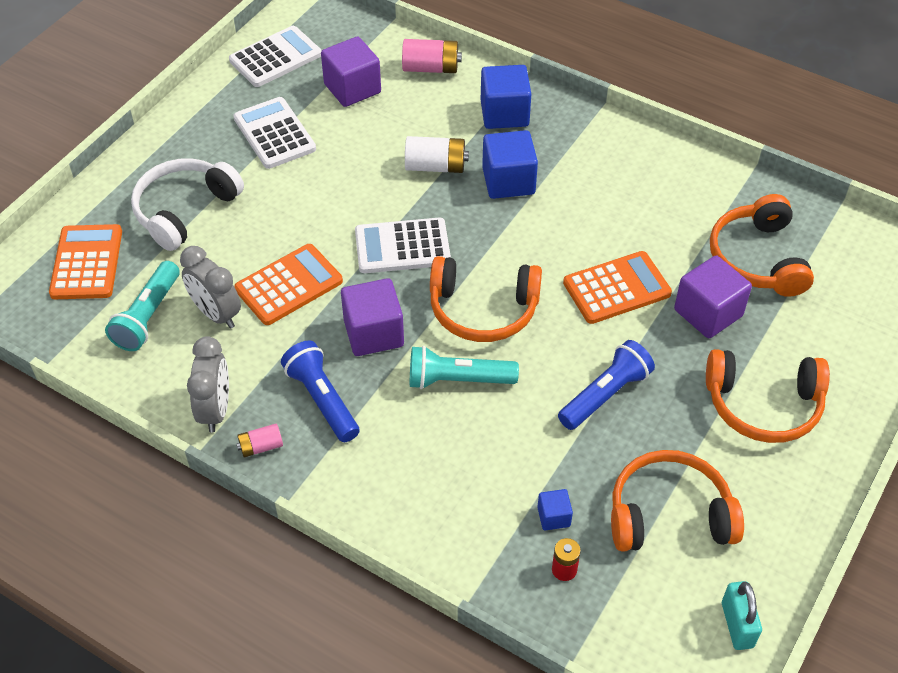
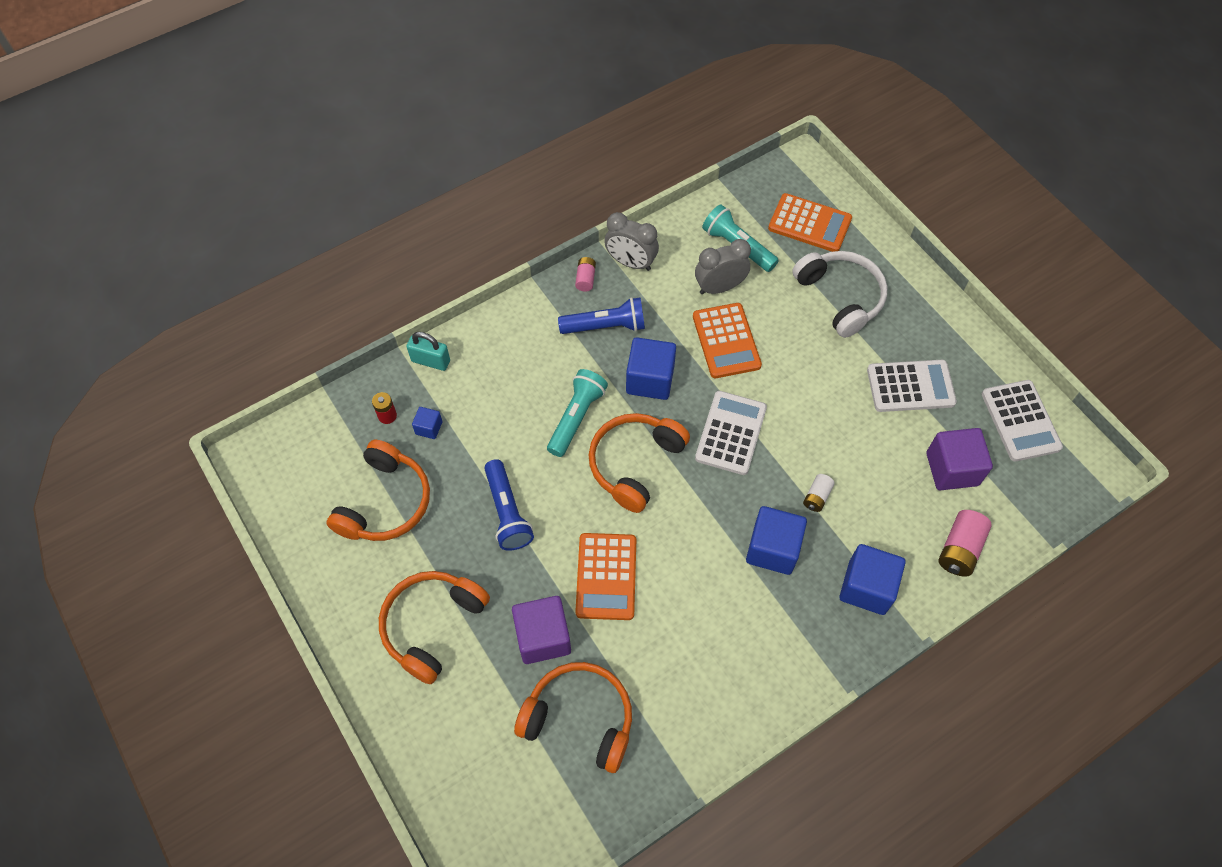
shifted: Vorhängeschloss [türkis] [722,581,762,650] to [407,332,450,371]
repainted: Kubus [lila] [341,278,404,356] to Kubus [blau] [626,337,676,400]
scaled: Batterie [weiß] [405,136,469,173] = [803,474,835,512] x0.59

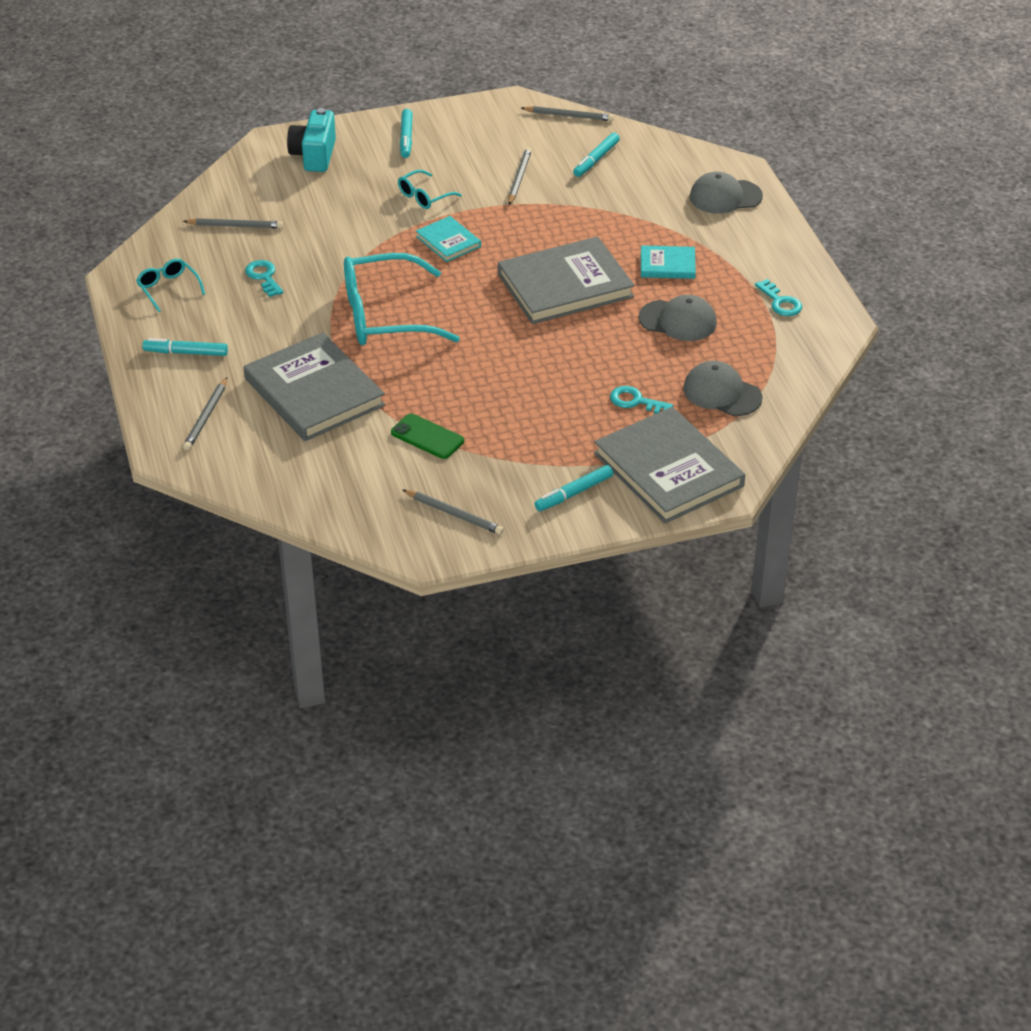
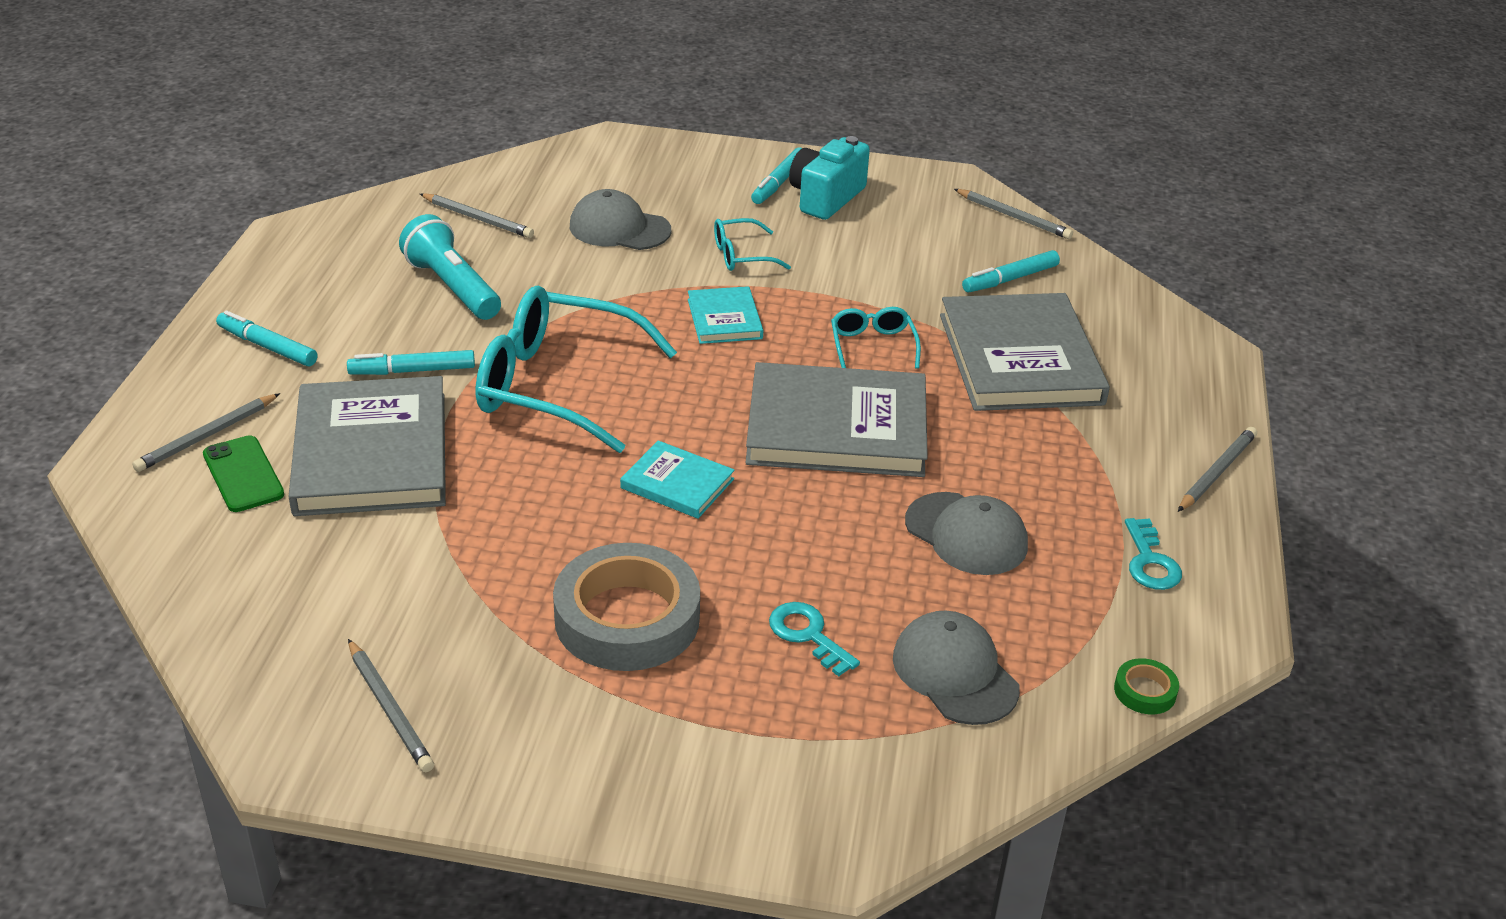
new: Klebeband [grau] [553,543,700,671]; Klebeband [grün] [1114,658,1179,714]
shifted: Brille [türkis] [136,258,205,312] to [831,307,921,369]; Kamera [türkis] [287,108,336,172] to [789,136,870,220]; Handy [grün] [391,414,464,459] to [203,435,284,512]; Bleistift [grau] [508,148,531,205] to [1178,427,1257,512]; Filzstift [türkis] [534,465,613,511] to [347,350,475,375]; Buch [grau] [594,407,745,524] to [940,293,1110,411]; Buch [türkis] [641,245,696,279] to [620,441,735,519]; Kappe [grau] [690,171,763,214] to [570,189,672,250]
swapped: Schlüssel [türkis] [245,260,284,297] to Taschenlampe [türkis] [399,214,501,320]

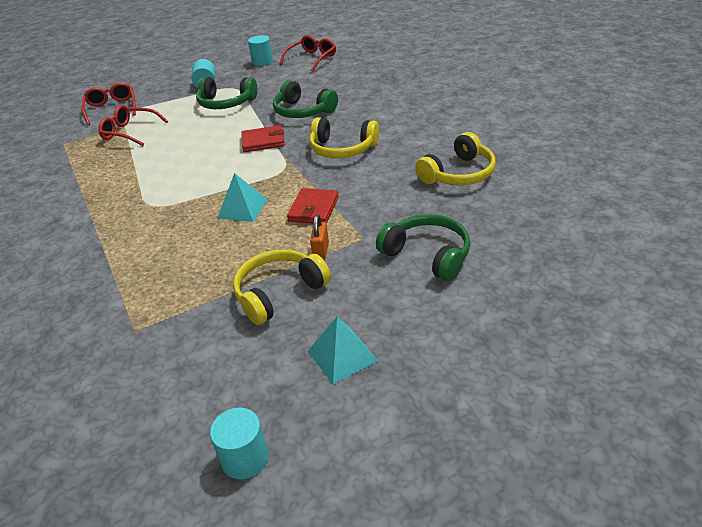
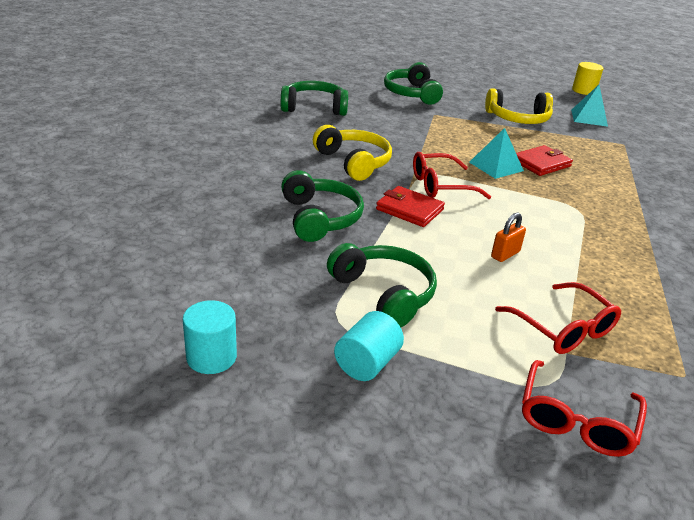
shifted: Brille [rot] [279,35,336,72] to [413,152,491,199]; Geldbörse [rot] [287,188,339,224] to [516,145,573,176]; Pyramide [türkis] [308,316,378,384] to [571,85,608,127]; Vorhängeschloss [orange] [310,215,329,260] to [491,212,526,262]
repainted: Vollzylinder [türkis] [210,408,269,479] to Vollzylinder [gelb] [572,62,603,95]; Kopfhörer [gelb] [415,132,496,185] to Kopfhörer [grün] [281,81,348,116]

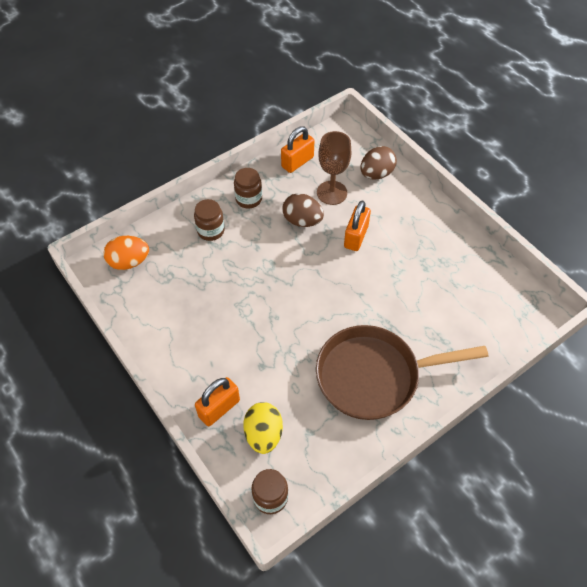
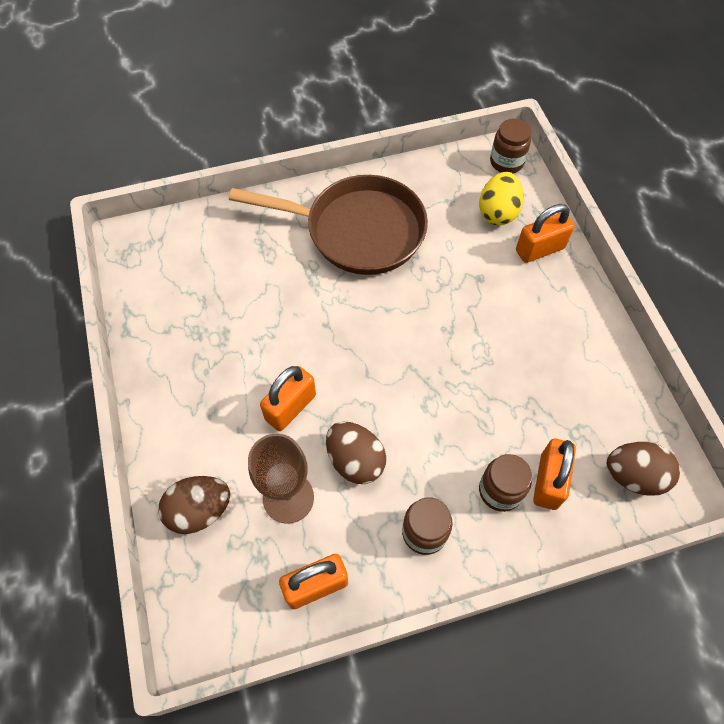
new: Vorhängeschloss [orange] [533,439,576,510]
repainted: Ei [orange] [103,236,149,270] to Ei [braun] [607,442,680,496]

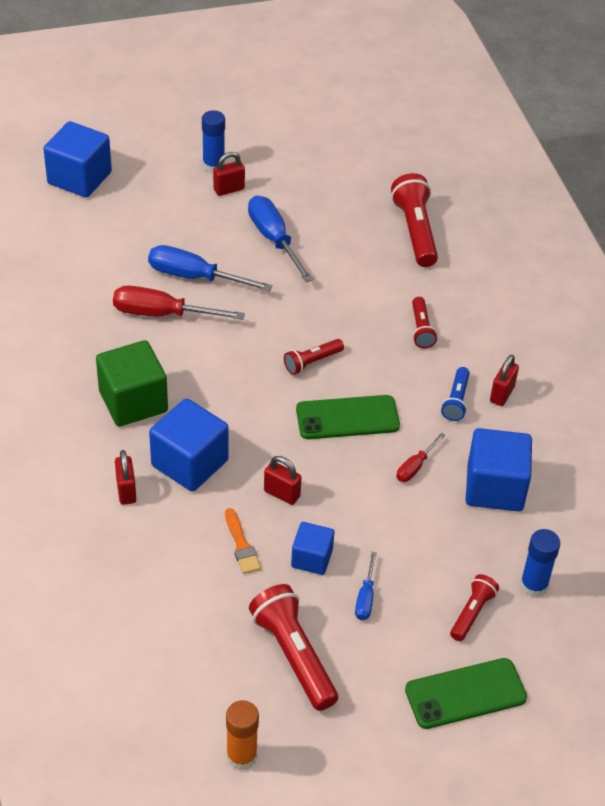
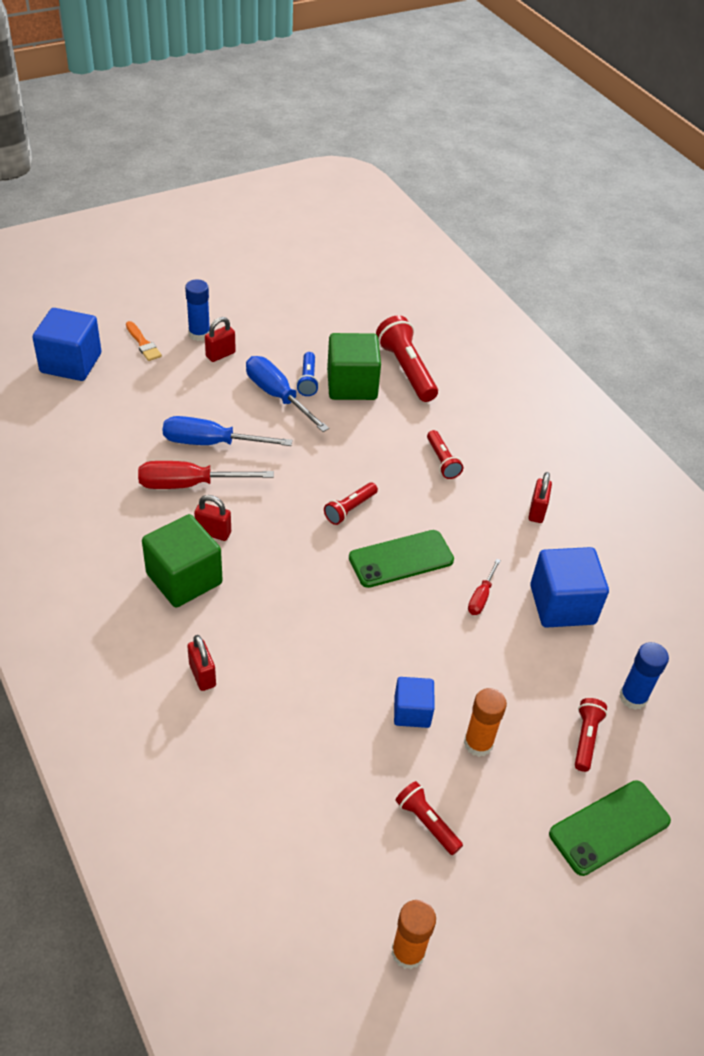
gone: Kubus [blau] [149,398,229,492]
new: Kubus [grün] [327,333,381,400]
shifted: Pinsel [orange] [225,508,261,574] to [126,321,162,361]; Vorhängeschloss [rot] [264,456,302,505] to [194,495,231,541]; Taschenlampe [blau] [441,367,470,421] to [296,352,319,396]
swapped: Schraubenzieher [blau] [355,552,377,620] to Klebestift [orange] [464,688,507,757]
scaled: Taschenlampe [rot] [249,584,338,711] = [395,781,463,855] x0.57

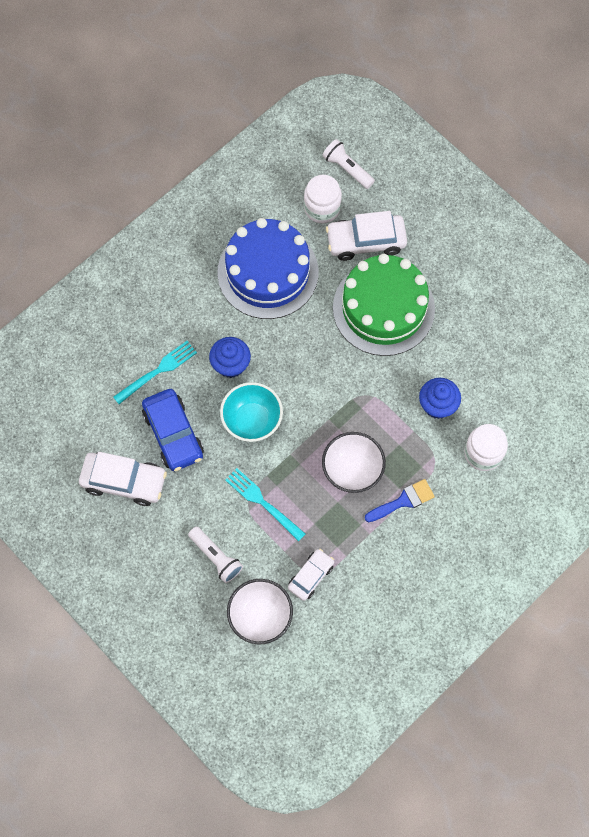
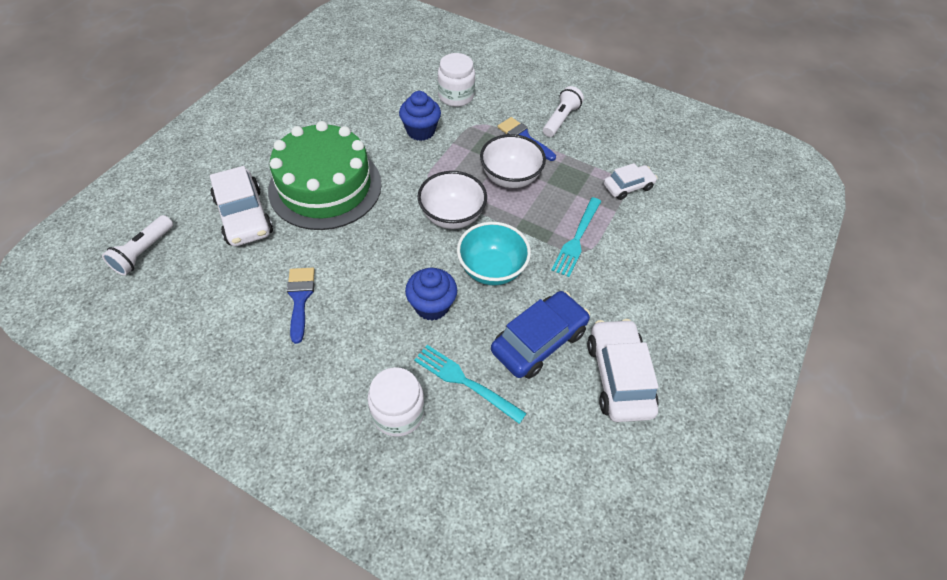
shifted: Taschenlampe [weiß] [188,527,243,583] to [543,86,584,137]; Schüssel [weiß] [227,579,293,645] to [418,171,487,229]; Einmachglas [weiß] [304,175,342,223] to [368,367,425,437]
swapped: Kuchen [blau] [217,218,318,319] to Pinsel [blau] [287,268,315,344]
rotated: Auto [weiß] [288,549,334,601] = [604,163,658,200] 135 degrees clockwise

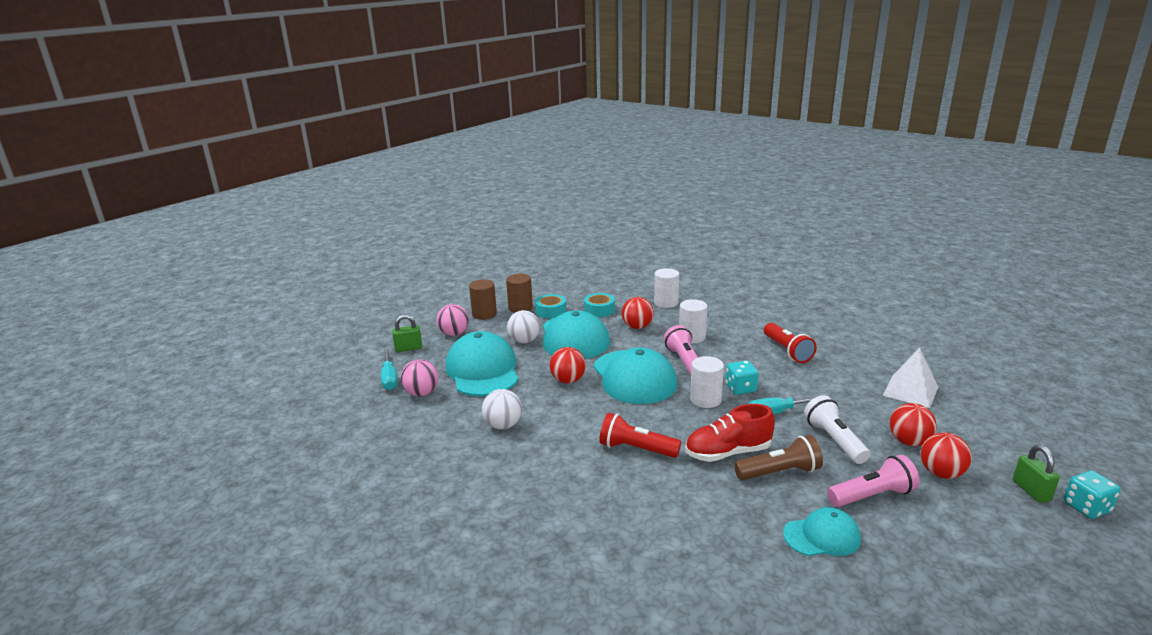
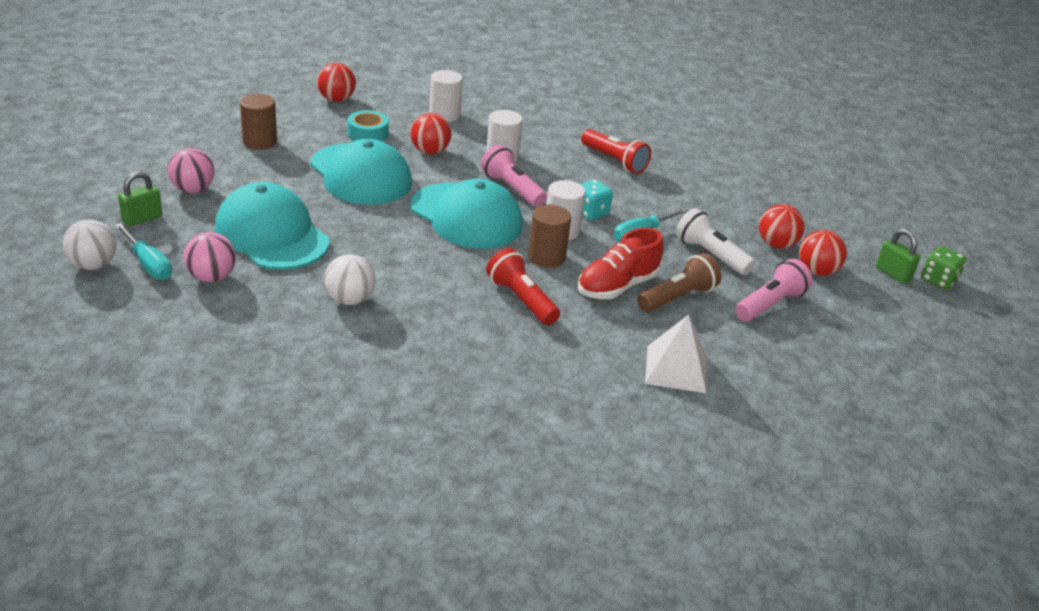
gone: Klebeband [türkis] [535,294,566,318]; Kappe [türkis] [783,507,861,556]
shifted: Vollzylinder [braun] [469,279,497,320] to [528,205,571,268]; Ball [weiß] [507,310,540,343] to [62,219,117,270]; Ball [rot] [550,347,586,383] to [317,63,356,102]; Pyramide [weiß] [882,347,938,408] to [645,314,707,393]
repainted: Spielwürfel [türkis] [1064,471,1120,519] to Spielwürfel [grün] [921,246,967,290]
rotated: Taschenlampe [rot] [599,413,681,458] = [486,248,560,325] 60 degrees clockwise

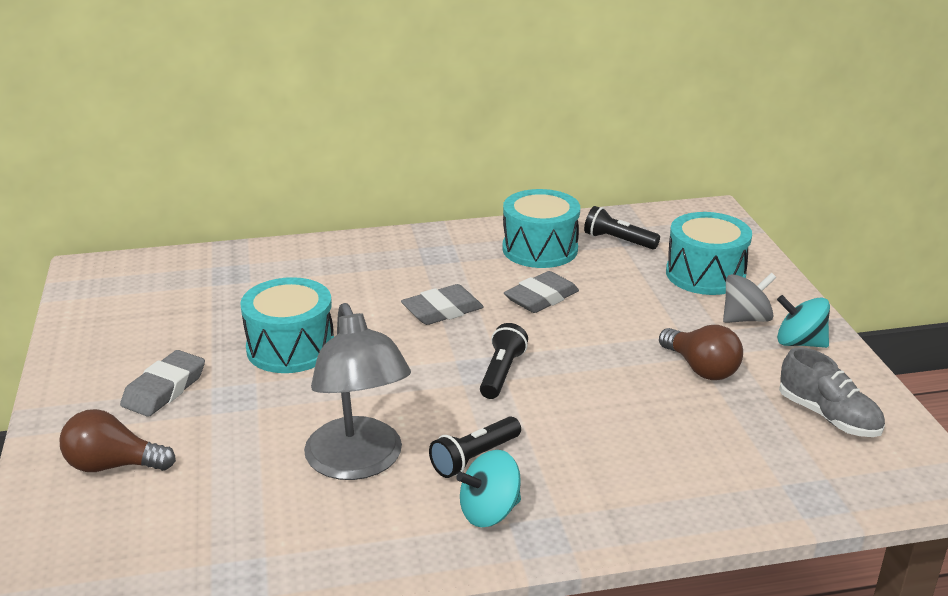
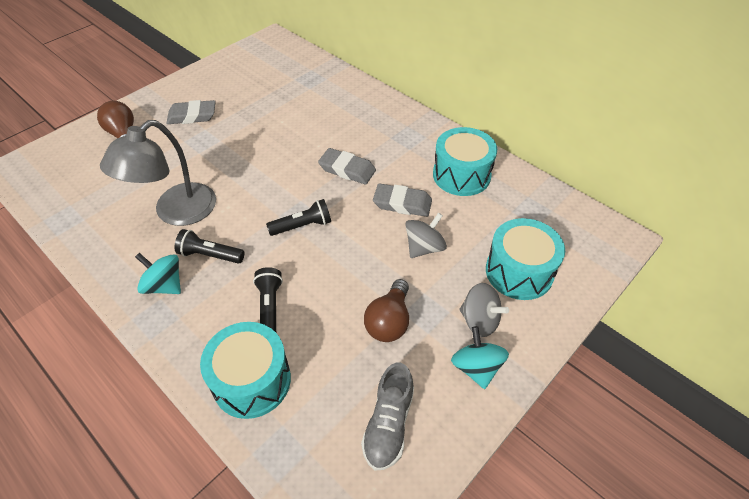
new: Kreisel [grau] [405,212,447,258]
shifted: Trommel [türkis] [240,277,334,373] to [200,322,291,419]; Taschenlampe [schwarz] [584,206,660,249] to [253,267,283,332]

